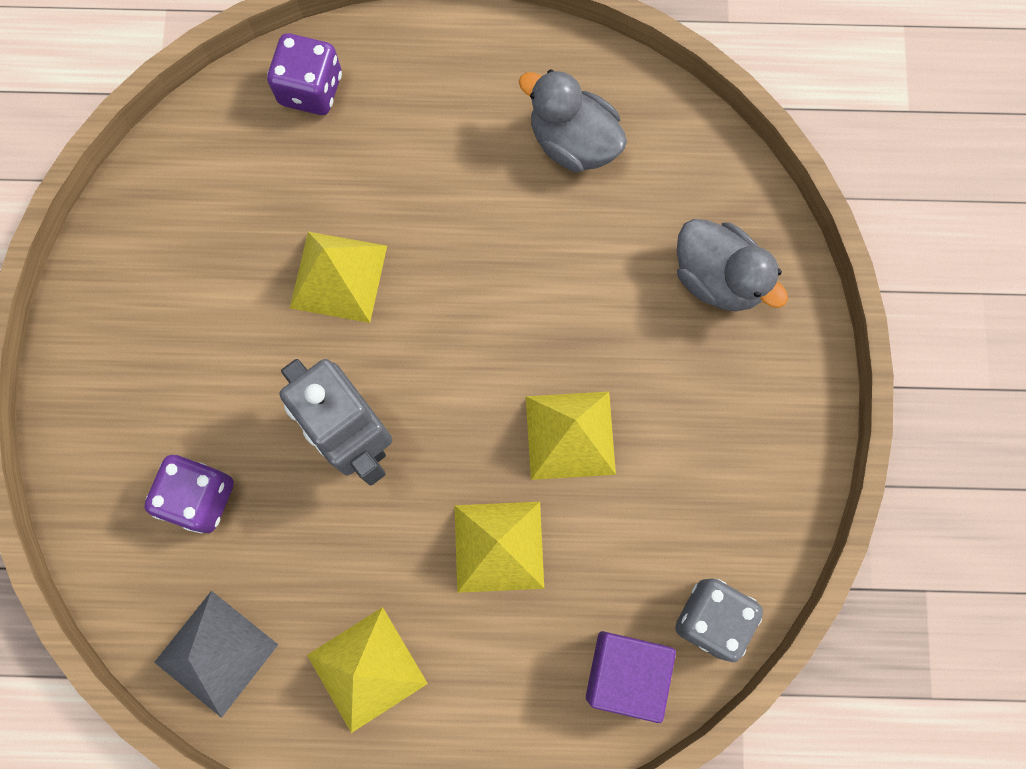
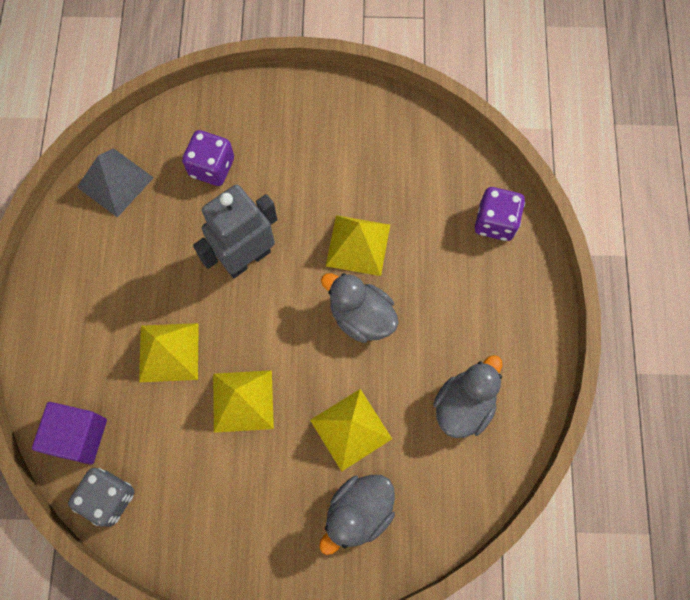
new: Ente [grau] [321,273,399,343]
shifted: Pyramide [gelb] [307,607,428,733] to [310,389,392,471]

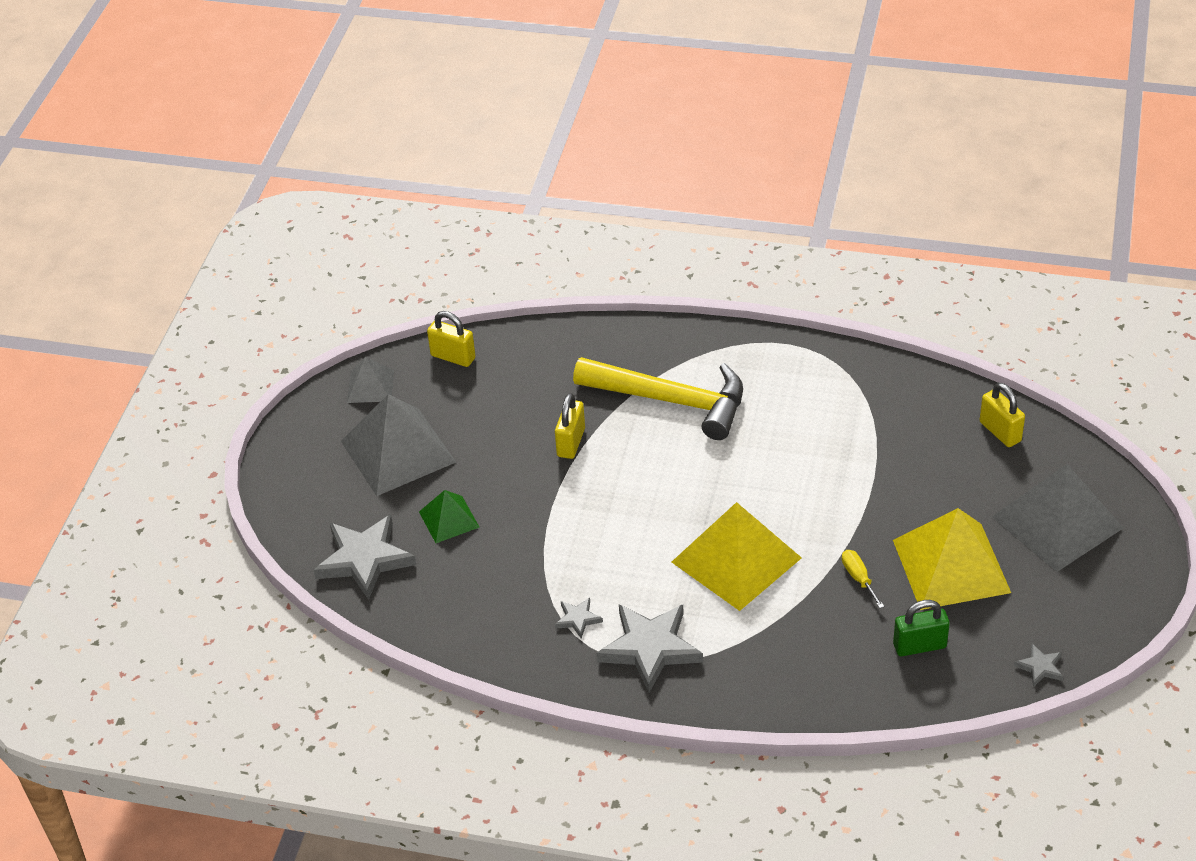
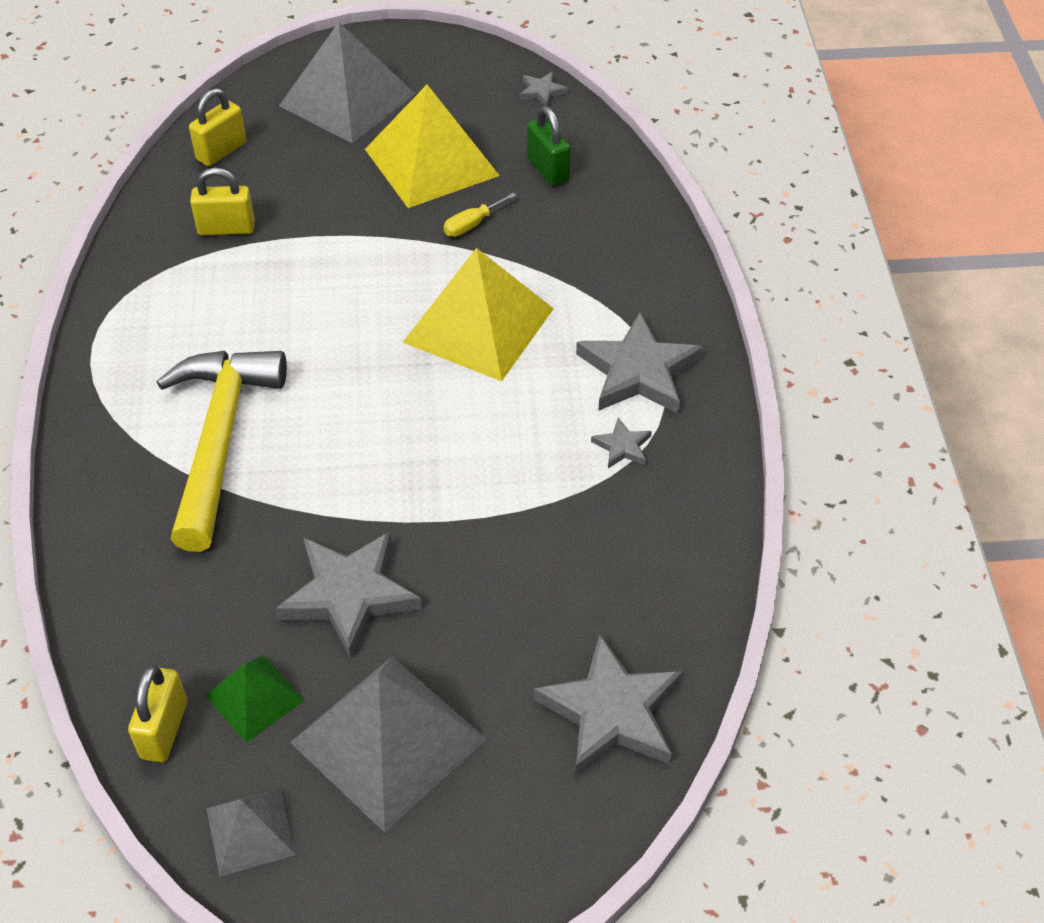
new: Stern [grau] [275,532,422,659]
shifted: Pyramide [grün] [419,490,479,543] to [205,655,305,743]; Vorhängeschloss [gelb] [555,393,585,459] to [190,167,255,235]

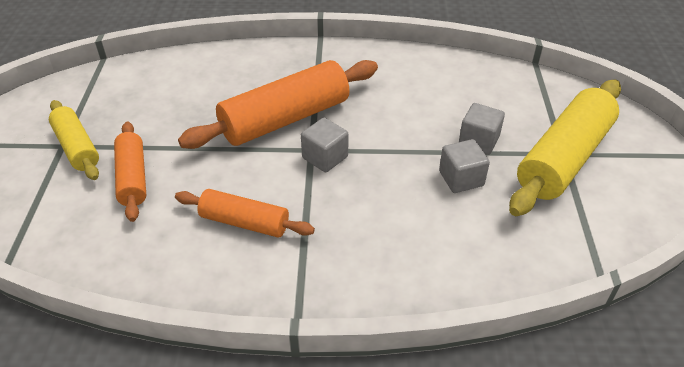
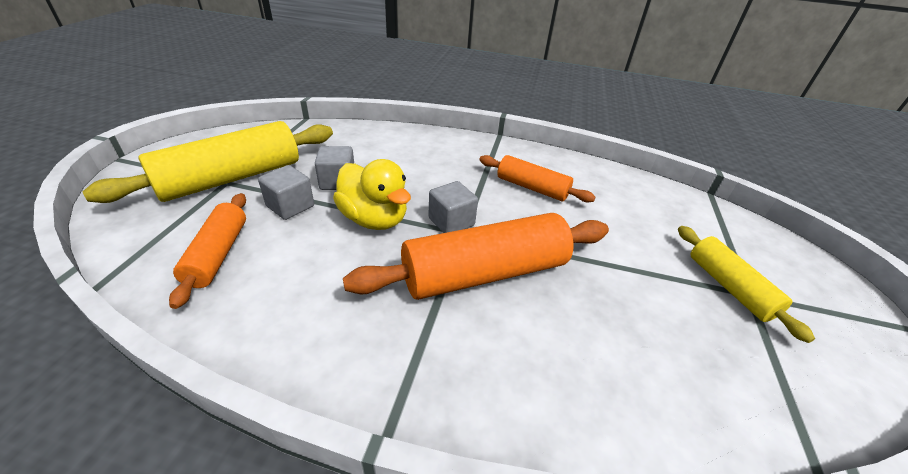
new: Ente [gelb] [333,159,411,230]
shifted: Nudelholz [orange] [114,122,147,222] to [169,193,246,309]

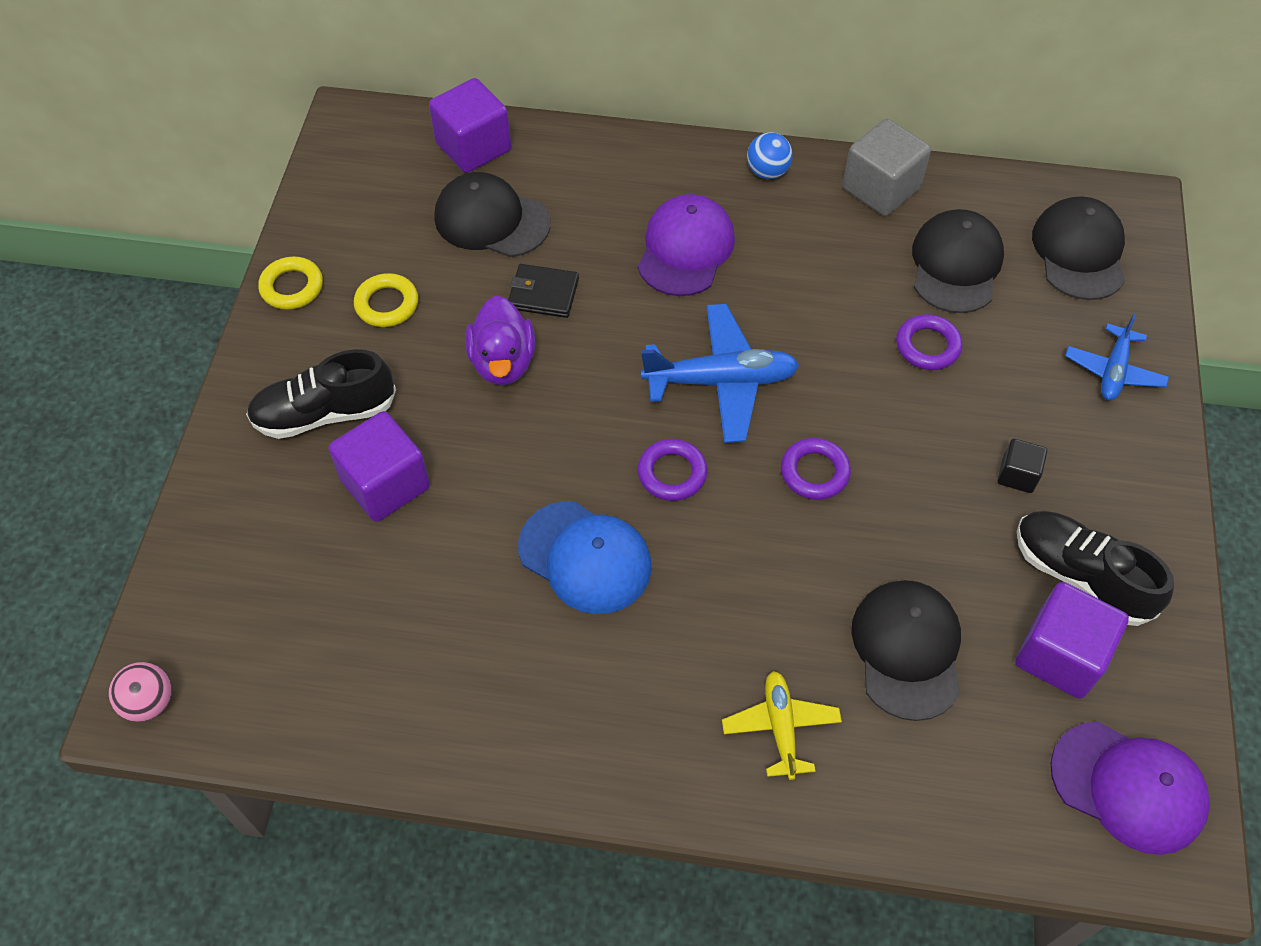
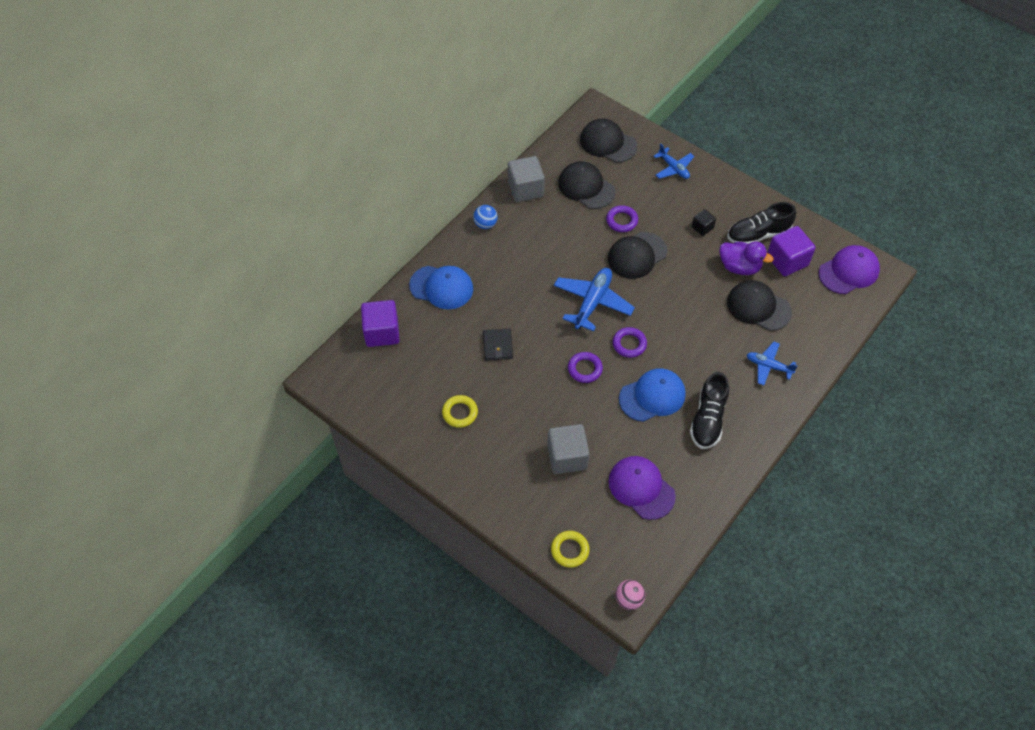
new: Kappe [blau] [409,266,473,309]
shifted: Schuh [schwarz] [246,349,396,439] to [690,372,729,449]; Ring [gelb] [258,257,323,310] to [551,531,589,567]; Kappe [schwarz] [434,172,551,257] to [608,232,667,279]; Ente [lila] [465,295,535,385] to [719,242,774,275]; Kappe [lila] [638,194,735,296] to [609,456,676,520]; Ring [lila] [781,438,851,500] to [568,352,603,383]
repainted: Kubus [lila] [328,411,430,522] to Kubus [grau] [547,424,590,474]; Flugzeug [gelb] [722,671,842,780] to Flugzeug [blau] [747,342,798,385]
rotated: Geldbörse [schwarz] [508,264,579,318] = [483,328,513,361] 45 degrees counterclockwise

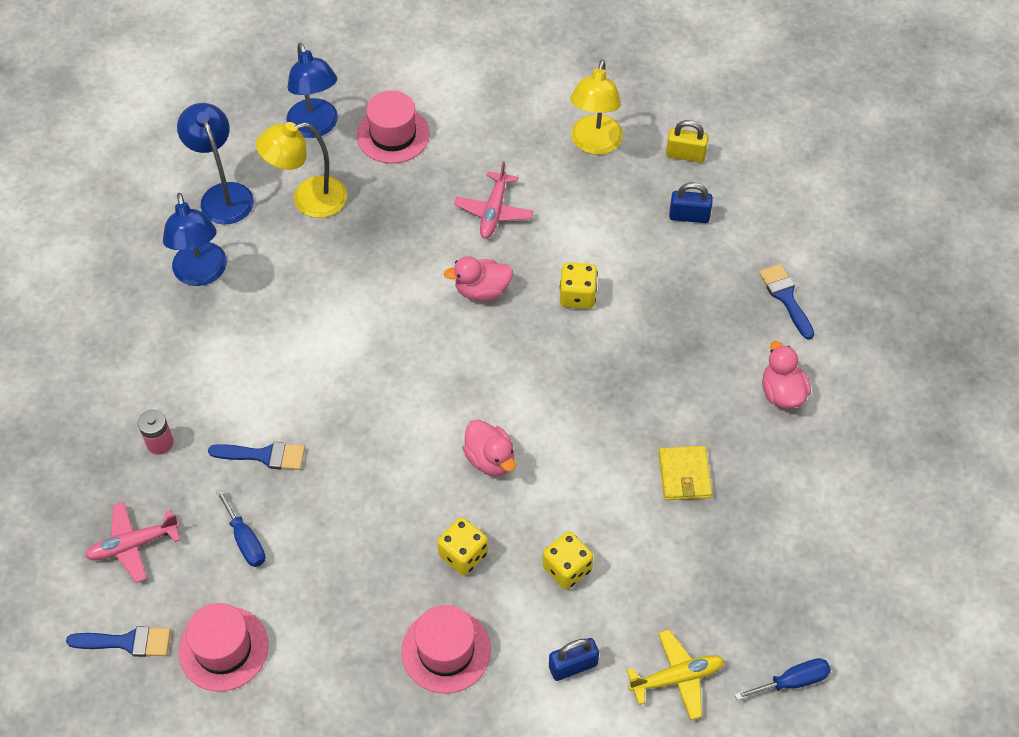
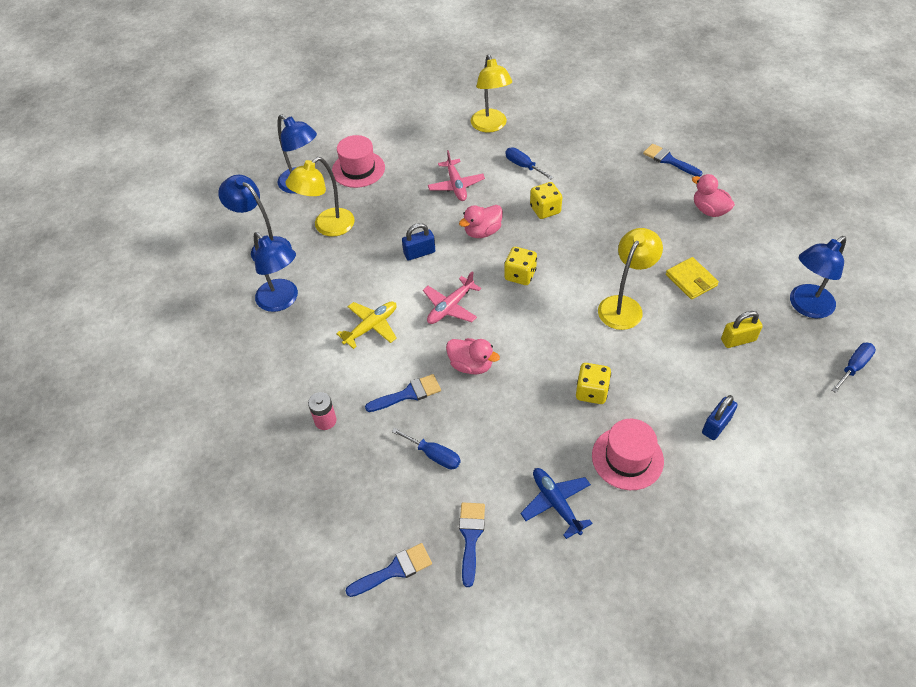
new: Schraubenzieher [blau] [505,148,554,179]; Flugzeug [blau] [520,468,593,539]; Lampe [gelb] [598,228,663,330]; Lampe [blau] [790,236,846,318]
shifted: Flugzeug [rosa] [85,502,180,583] to [423,271,481,324]; Ente [rosa] [463,419,516,476] to [446,338,500,374]; Spielwürfel [gelb] [542,531,594,590] to [504,247,537,285]; Flugzeug [gelb] [626,630,725,720] to [336,302,397,349]; Vorhängeschloss [gelb] [666,120,709,163] to [721,311,763,348]; Vorhängeschloss [blau] [669,182,713,223] to [402,223,435,261]
swapped: Hut [rosa] [179,603,269,692] to Pinsel [blau] [459,503,485,587]

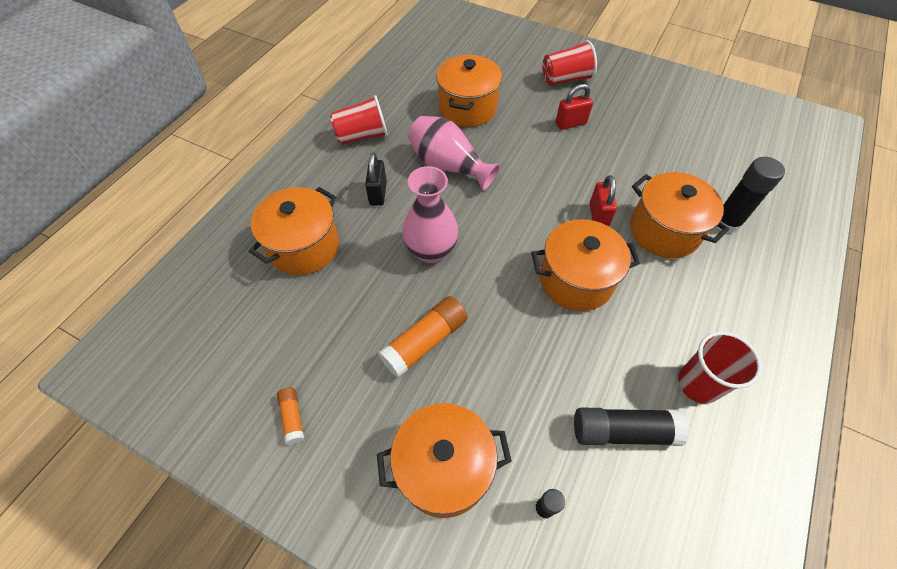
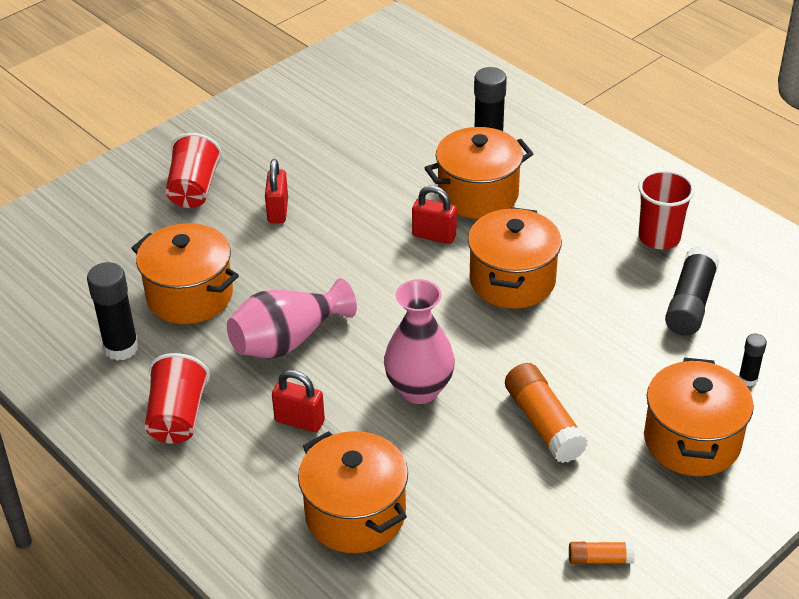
new: Klebestift [schwarz] [87,262,139,361]
repainted: Vorhängeschloss [schwarz] [365,152,387,206] to Vorhängeschloss [rot] [272,370,325,432]

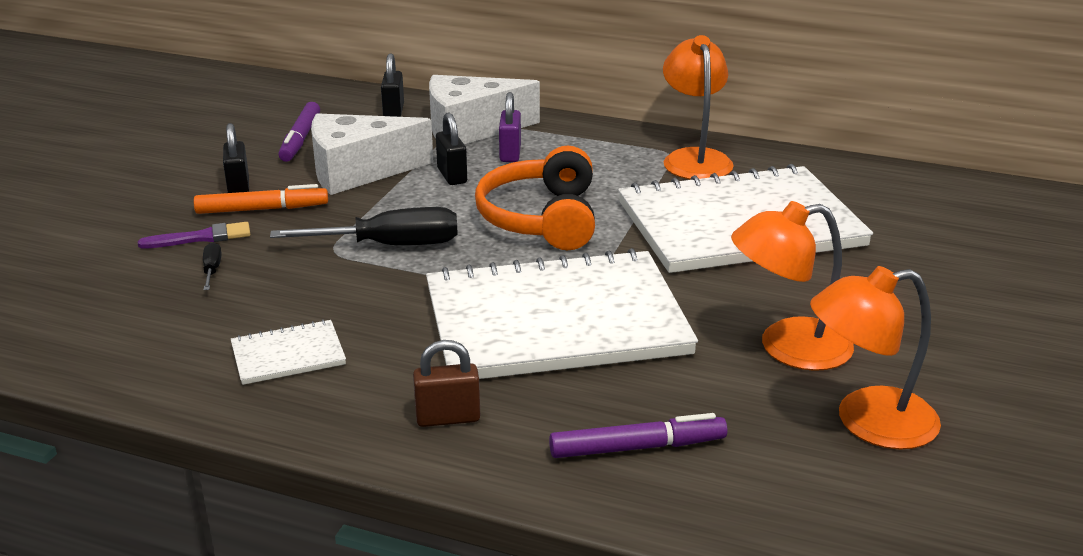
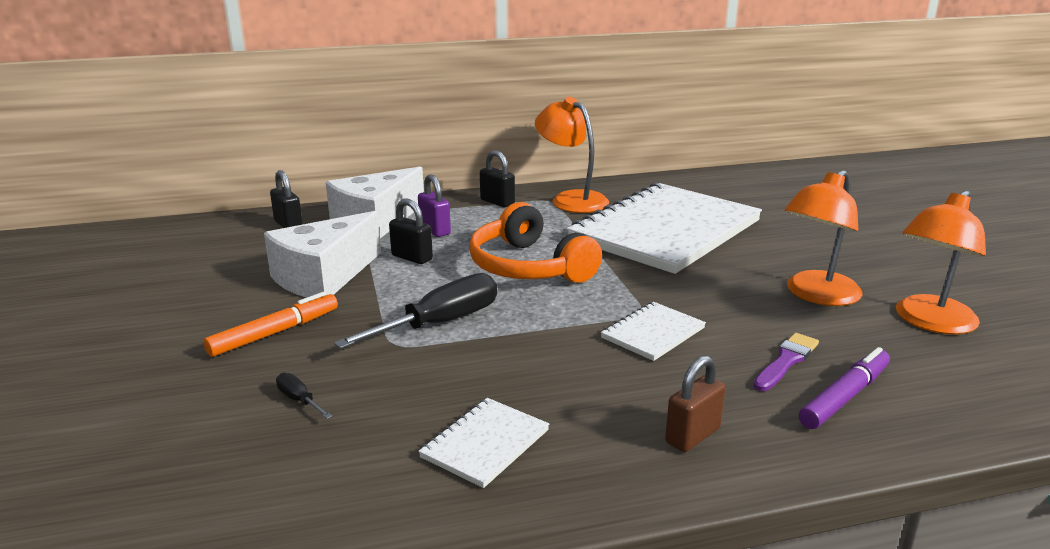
gone: Filzstift [lila] [278,102,320,162]
shifted: Pinsel [lila] [138,222,250,249] to [753,333,819,391]; Vorhängeschloss [schwarz] [223,123,249,193] to [480,150,515,207]
scaled: Notizbuch [weiß] [426,248,698,379] = [601,302,706,361] x0.41

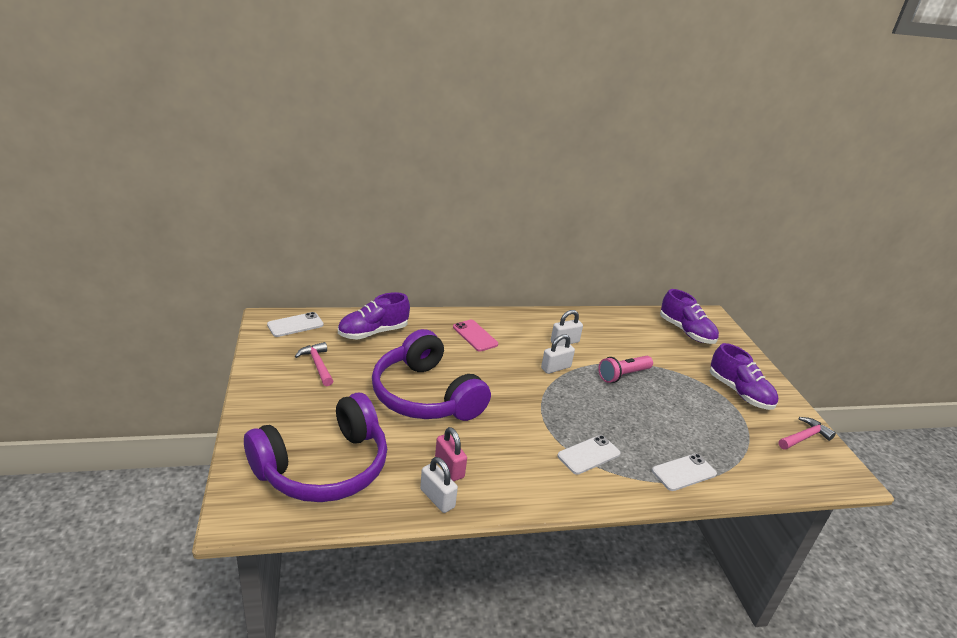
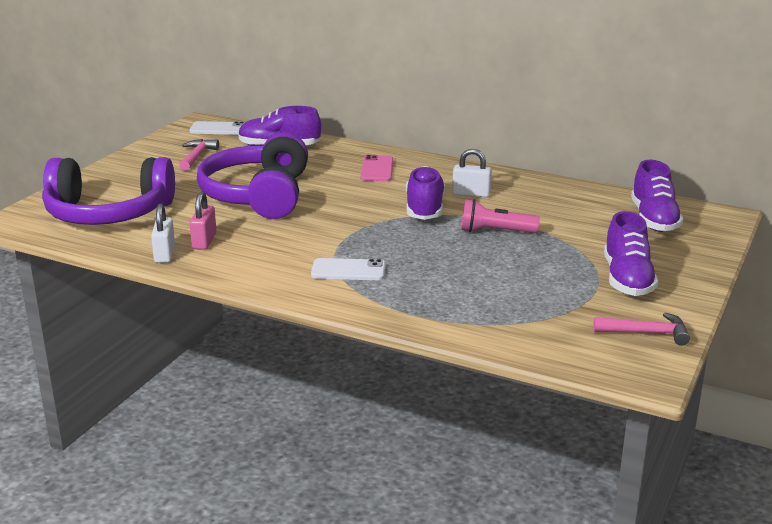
gone: Handy [weiß] [652,454,717,491]
swapped: Vorhängeschloss [weiß] [541,334,575,374] to Schuh [lila] [406,166,445,220]

